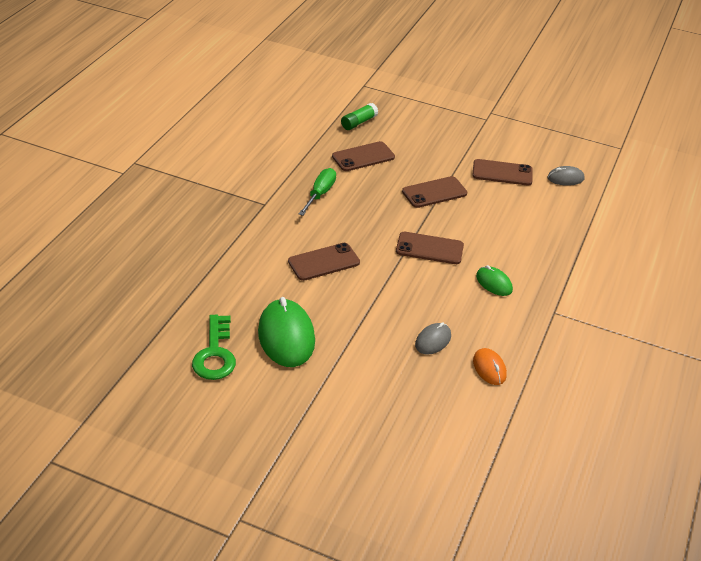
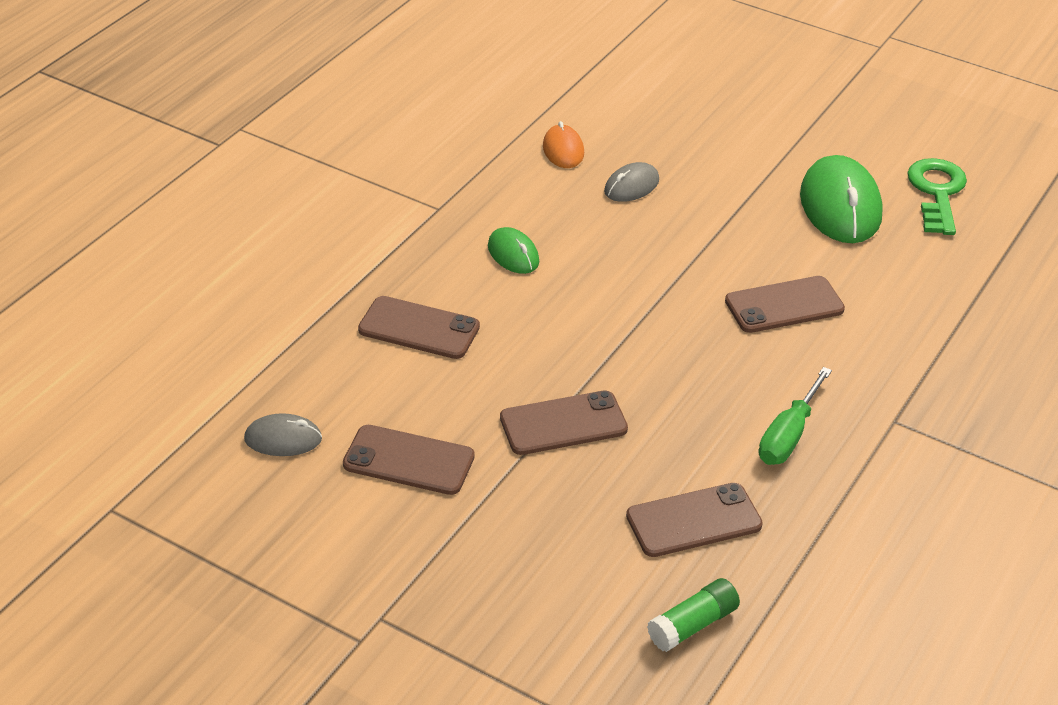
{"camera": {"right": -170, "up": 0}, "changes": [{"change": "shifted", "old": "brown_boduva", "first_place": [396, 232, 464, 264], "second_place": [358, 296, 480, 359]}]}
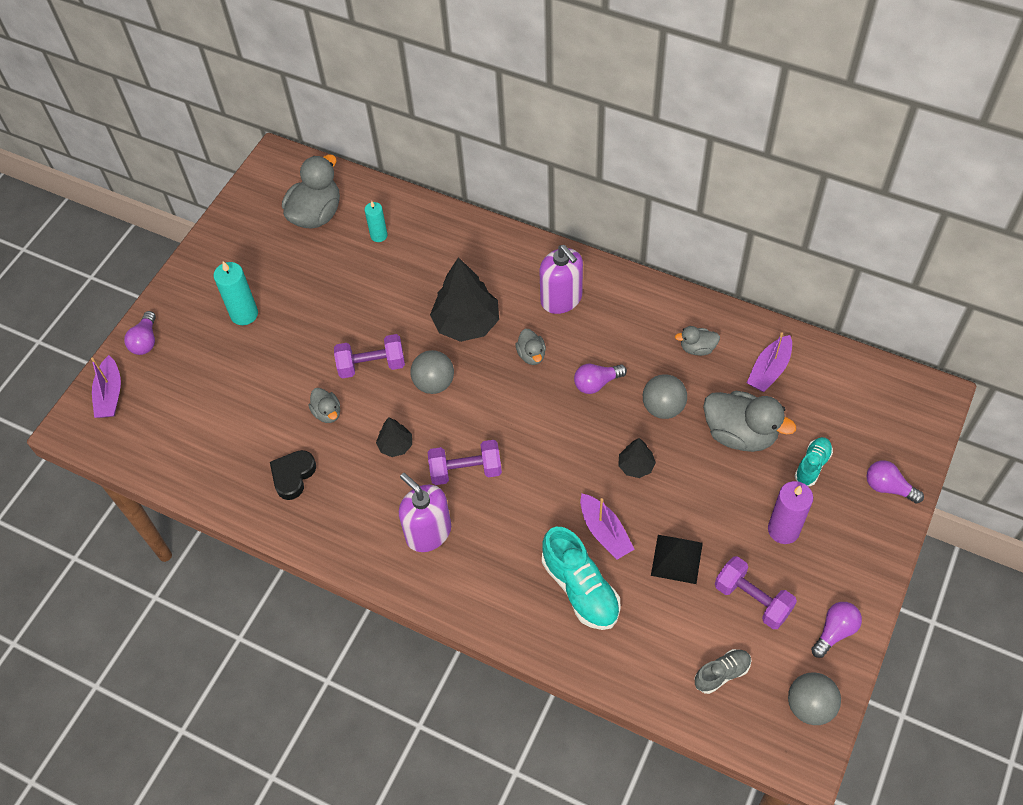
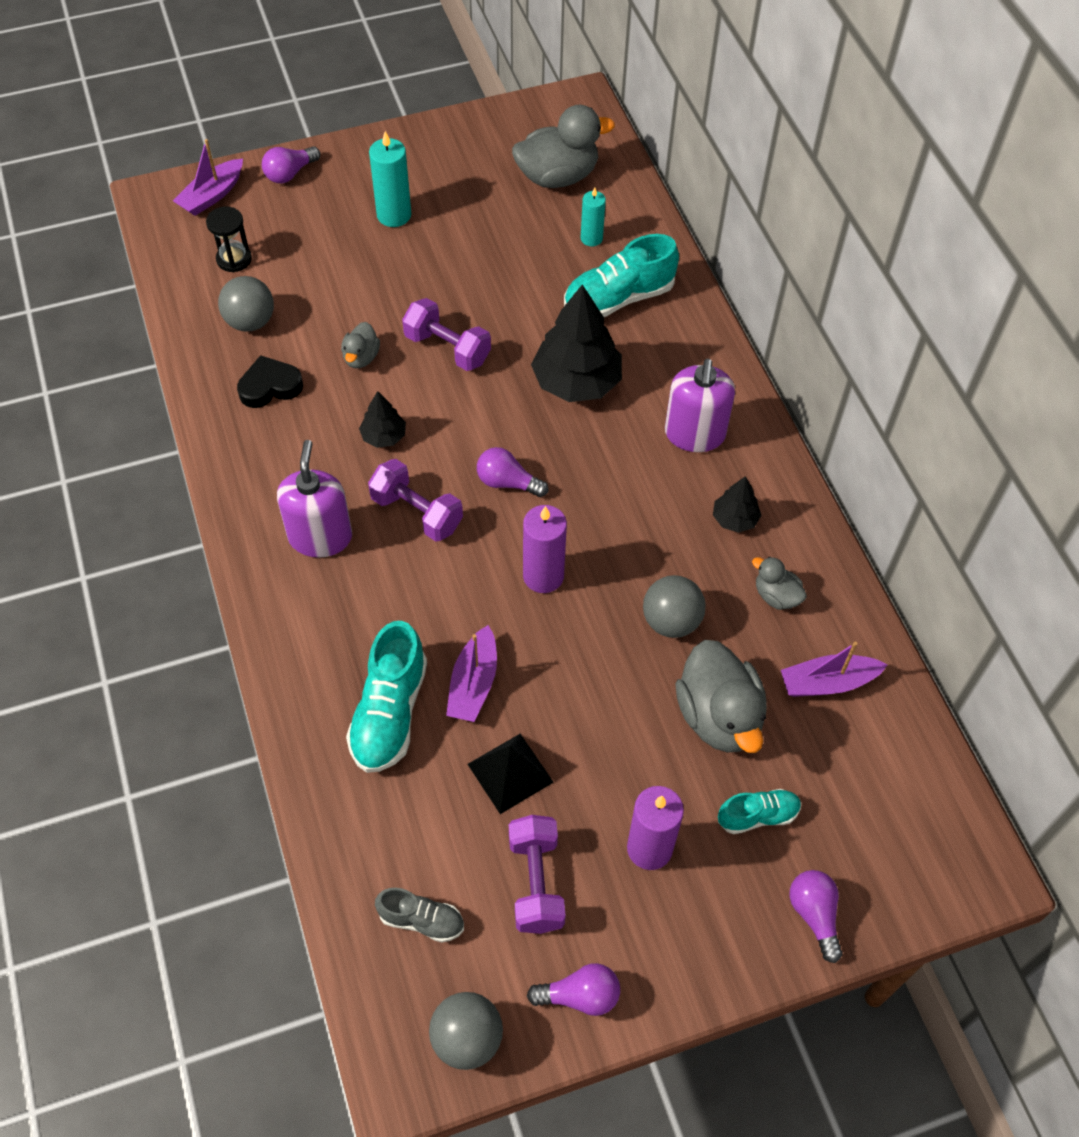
{"camera": {"right": 40, "up": 0}, "changes": [{"change": "gone", "old": "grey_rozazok", "first_place": [516, 329, 546, 365]}, {"change": "new", "new": "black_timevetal", "second_place": [206, 207, 252, 272]}, {"change": "new", "new": "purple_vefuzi", "second_place": [523, 505, 567, 593]}, {"change": "new", "new": "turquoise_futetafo", "second_place": [564, 234, 679, 317]}, {"change": "shifted", "old": "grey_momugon", "first_place": [410, 350, 454, 394], "second_place": [218, 276, 274, 332]}, {"change": "shifted", "old": "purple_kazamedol", "first_place": [574, 364, 627, 394], "second_place": [477, 447, 548, 497]}, {"change": "shifted", "old": "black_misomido", "first_place": [618, 438, 656, 478], "second_place": [713, 476, 762, 533]}]}
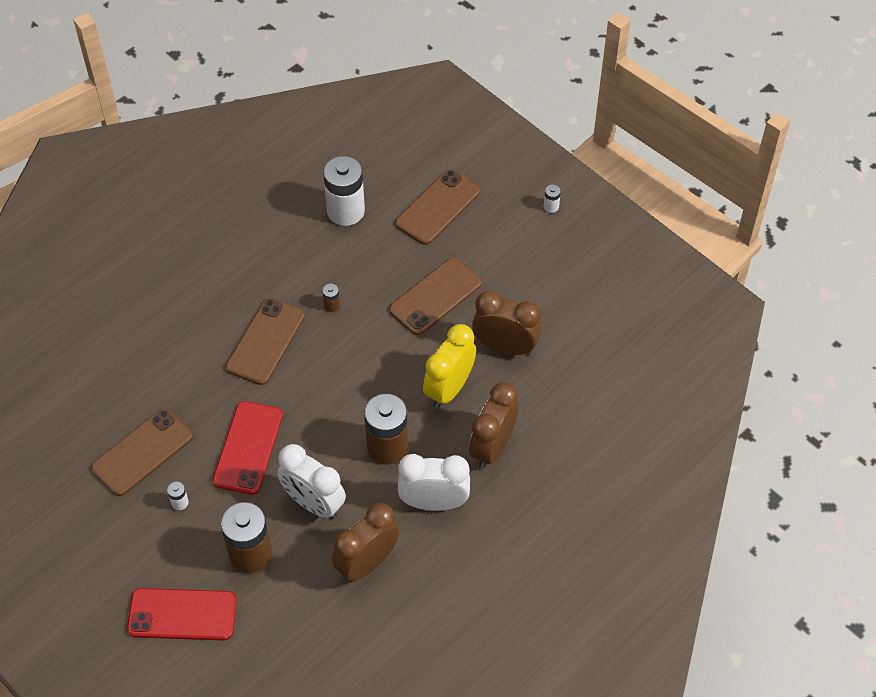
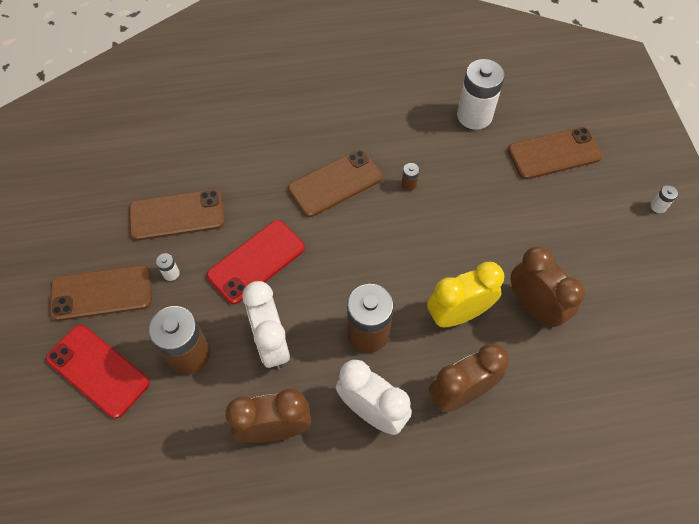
{"camera": {"right": 35, "up": 5}, "changes": [{"change": "shifted", "old": "brown_boduva", "first_place": [389, 257, 482, 335], "second_place": [50, 265, 152, 321]}]}
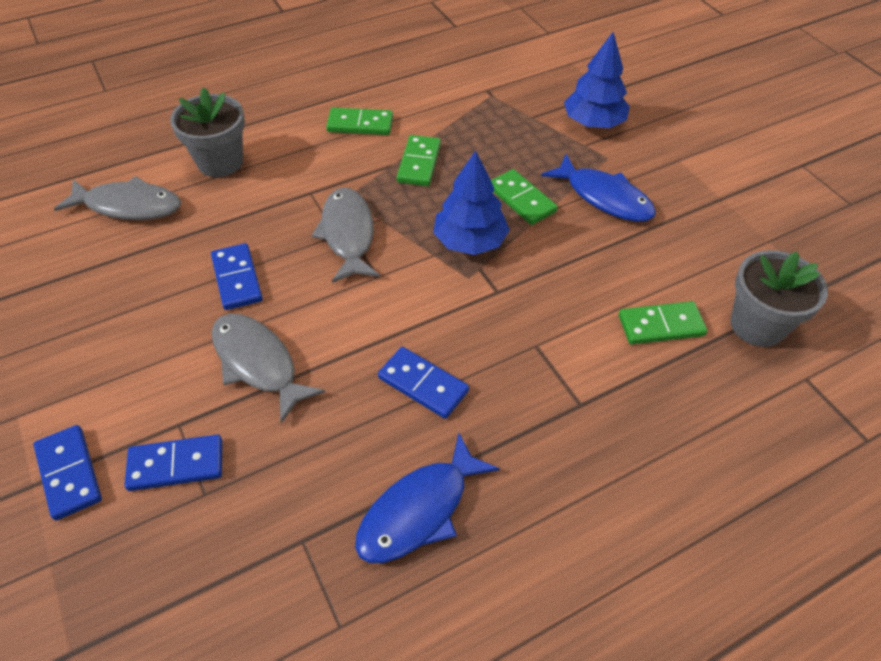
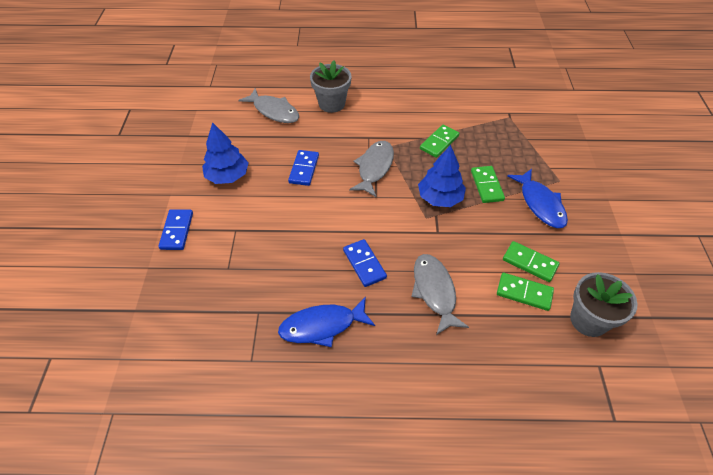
{"camera": {"right": 30, "up": 0}, "changes": [{"change": "gone", "old": "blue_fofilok", "first_place": [125, 435, 222, 491]}, {"change": "shifted", "old": "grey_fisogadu", "first_place": [211, 314, 325, 423], "second_place": [411, 254, 469, 335]}, {"change": "shifted", "old": "green_fofilok", "first_place": [326, 107, 393, 135], "second_place": [503, 241, 560, 282]}, {"change": "shifted", "old": "blue_misomido", "first_place": [564, 32, 630, 128], "second_place": [202, 122, 249, 184]}]}
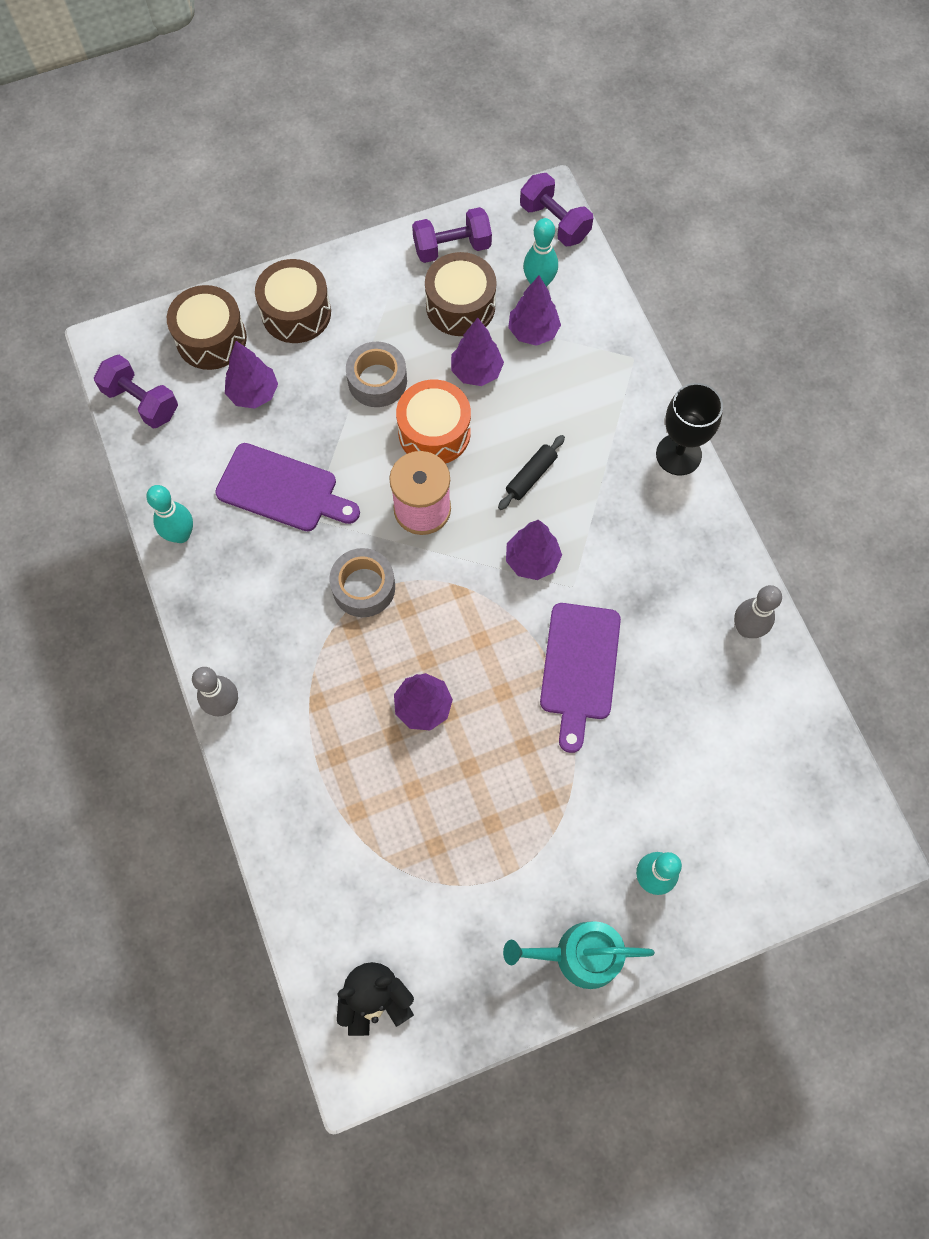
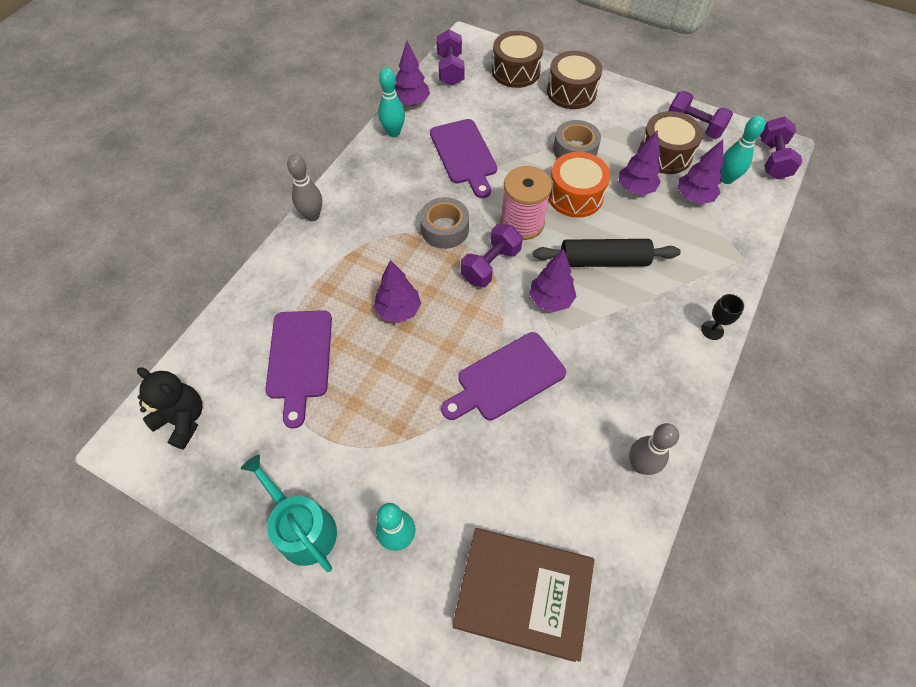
{"camera": {"right": 50, "up": -10}, "changes": [{"change": "new", "new": "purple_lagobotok", "second_place": [265, 310, 332, 429]}, {"change": "new", "new": "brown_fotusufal", "second_place": [453, 528, 594, 662]}, {"change": "new", "new": "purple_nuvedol", "second_place": [461, 224, 523, 287]}, {"change": "shifted", "old": "purple_misomido", "first_place": [225, 341, 278, 409], "second_place": [395, 41, 430, 106]}, {"change": "scaled", "old": "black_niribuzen", "first_place": [498, 435, 565, 510], "second_place": [533, 239, 681, 267], "factor": 1.73}, {"change": "scaled", "old": "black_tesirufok", "first_place": [656, 383, 723, 475], "second_place": [701, 294, 744, 340], "factor": 0.56}]}
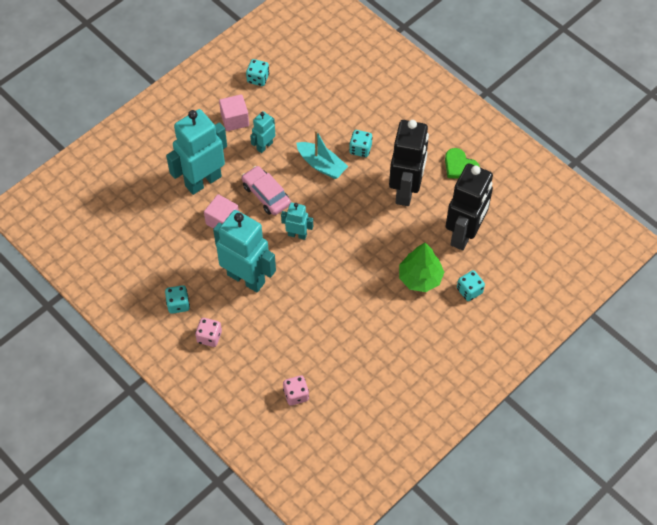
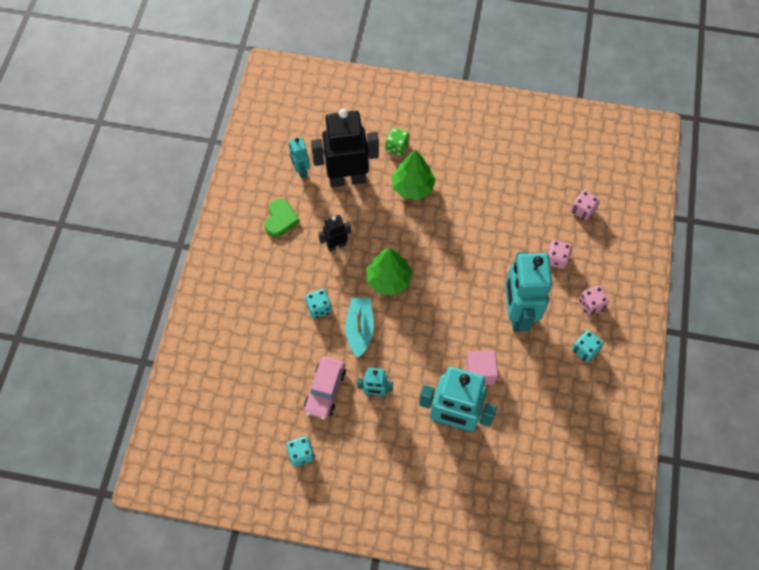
{"camera": {"right": -125, "up": 5}, "changes": [{"change": "gone", "old": "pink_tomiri", "first_place": [219, 94, 249, 131]}, {"change": "new", "new": "green_misomido", "second_place": [366, 248, 413, 295]}, {"change": "new", "new": "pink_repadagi", "second_place": [547, 240, 572, 269]}, {"change": "shifted", "old": "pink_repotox", "first_place": [242, 166, 291, 215], "second_place": [304, 357, 346, 420]}, {"change": "shifted", "old": "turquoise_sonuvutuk", "first_place": [281, 203, 313, 240], "second_place": [289, 137, 310, 179]}, {"change": "repainted", "old": "turquoise_repadagi", "new": "green_repadagi", "first_place": [457, 270, 485, 301], "second_place": [386, 127, 410, 156]}, {"change": "scaled", "old": "black_sonuvutuk", "first_place": [389, 120, 429, 206], "second_place": [318, 215, 351, 252], "factor": 0.49}]}
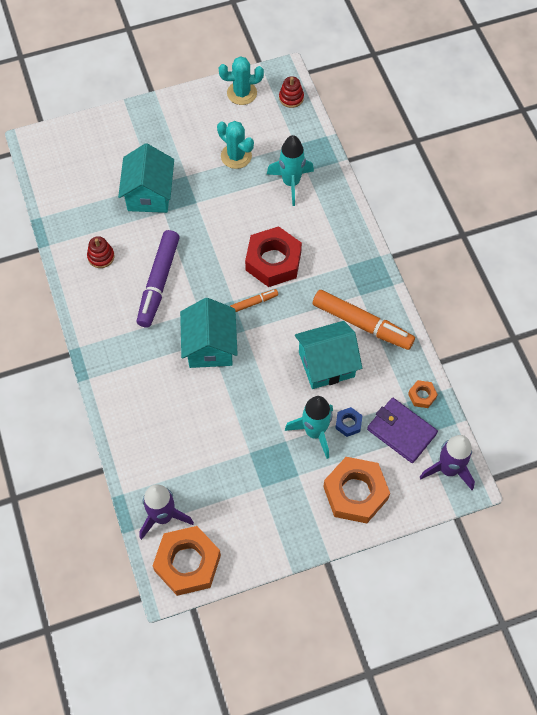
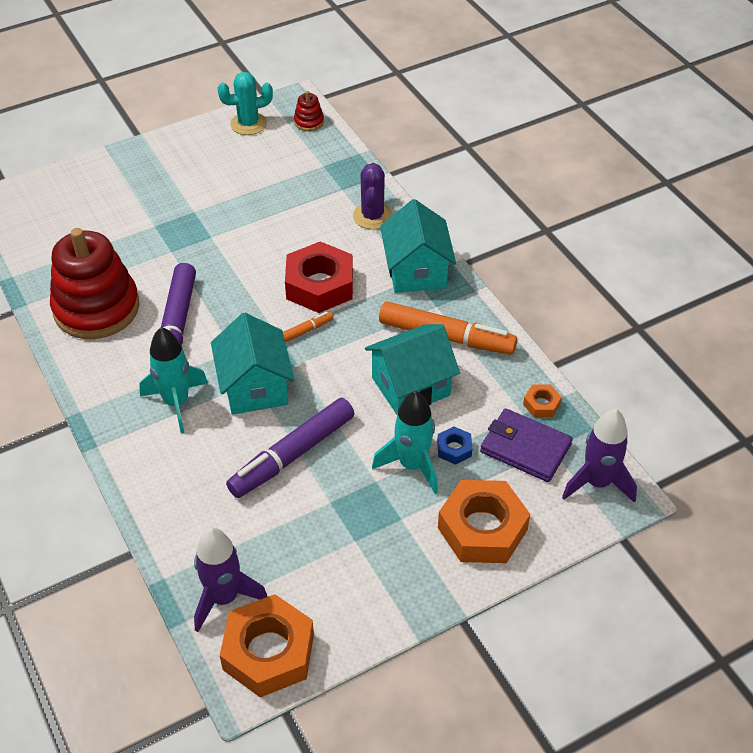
{"camera": {"right": -10, "up": -15}, "changes": [{"change": "gone", "old": "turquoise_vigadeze", "first_place": [217, 121, 254, 169]}, {"change": "new", "new": "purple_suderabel", "second_place": [226, 398, 355, 498]}, {"change": "new", "new": "purple_vigadeze", "second_place": [353, 163, 393, 230]}, {"change": "shifted", "old": "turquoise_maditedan", "first_place": [118, 143, 174, 213], "second_place": [380, 199, 456, 293]}, {"change": "shifted", "old": "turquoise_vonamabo", "first_place": [267, 135, 314, 206], "second_place": [139, 327, 208, 433]}, {"change": "scaled", "old": "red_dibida", "first_place": [87, 236, 114, 268], "second_place": [50, 228, 140, 339], "factor": 2.45}]}
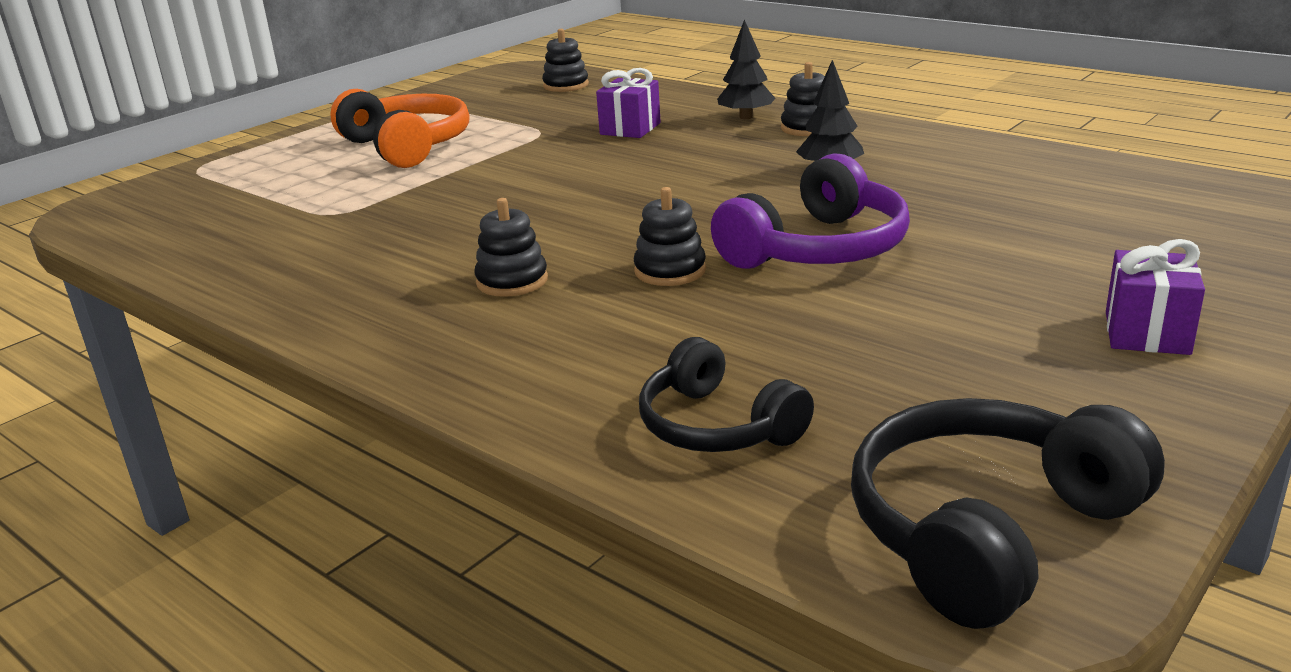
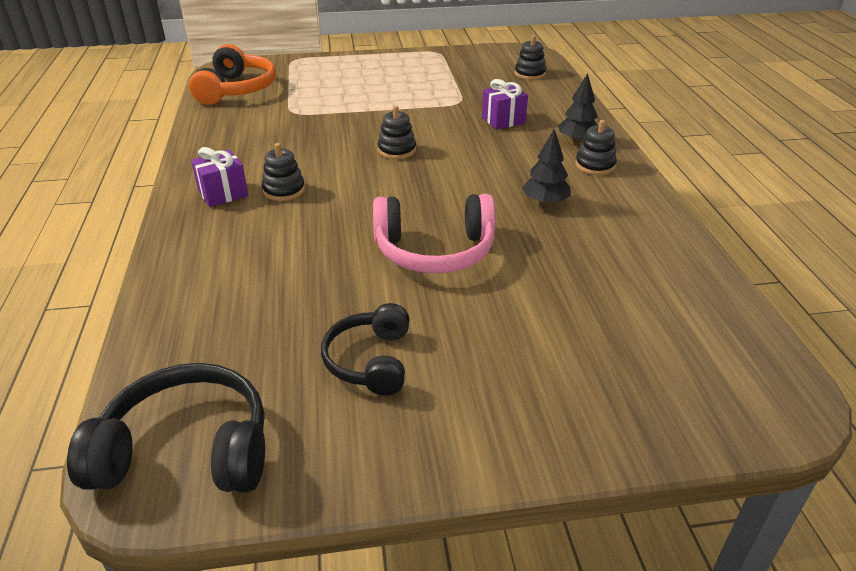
{"camera": {"right": 40, "up": 10}, "changes": [{"change": "shifted", "old": "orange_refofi", "first_place": [330, 89, 469, 168], "second_place": [189, 44, 276, 105]}, {"change": "shifted", "old": "black_dibida", "first_place": [634, 187, 706, 286], "second_place": [378, 106, 416, 159]}, {"change": "shifted", "old": "black_refofi", "first_place": [639, 337, 814, 452], "second_place": [321, 303, 409, 396]}, {"change": "shifted", "old": "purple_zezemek", "first_place": [1106, 239, 1205, 355], "second_place": [191, 147, 248, 207]}, {"change": "repainted", "old": "purple_refofi", "new": "pink_refofi", "first_place": [711, 153, 910, 269], "second_place": [373, 194, 495, 273]}]}
